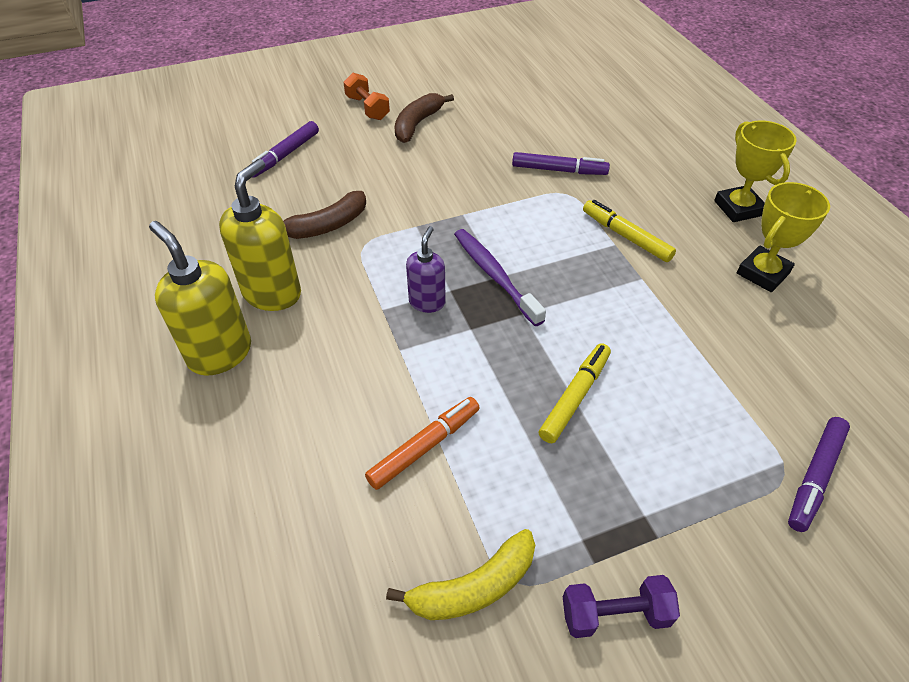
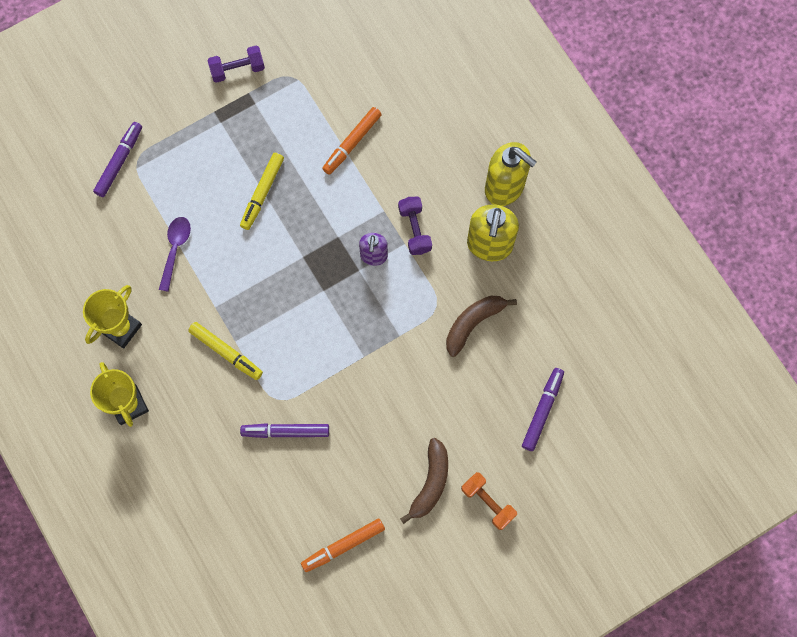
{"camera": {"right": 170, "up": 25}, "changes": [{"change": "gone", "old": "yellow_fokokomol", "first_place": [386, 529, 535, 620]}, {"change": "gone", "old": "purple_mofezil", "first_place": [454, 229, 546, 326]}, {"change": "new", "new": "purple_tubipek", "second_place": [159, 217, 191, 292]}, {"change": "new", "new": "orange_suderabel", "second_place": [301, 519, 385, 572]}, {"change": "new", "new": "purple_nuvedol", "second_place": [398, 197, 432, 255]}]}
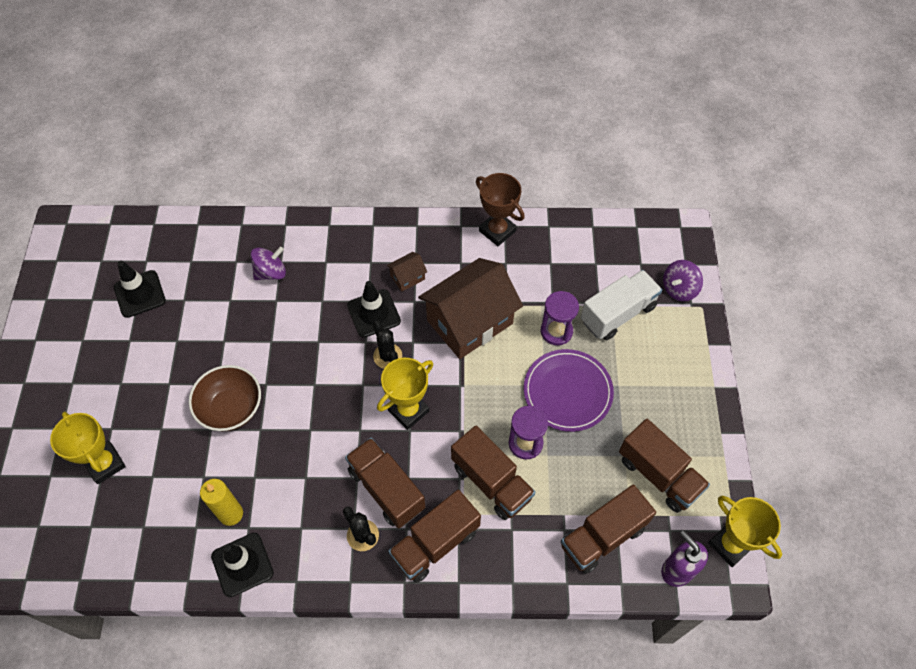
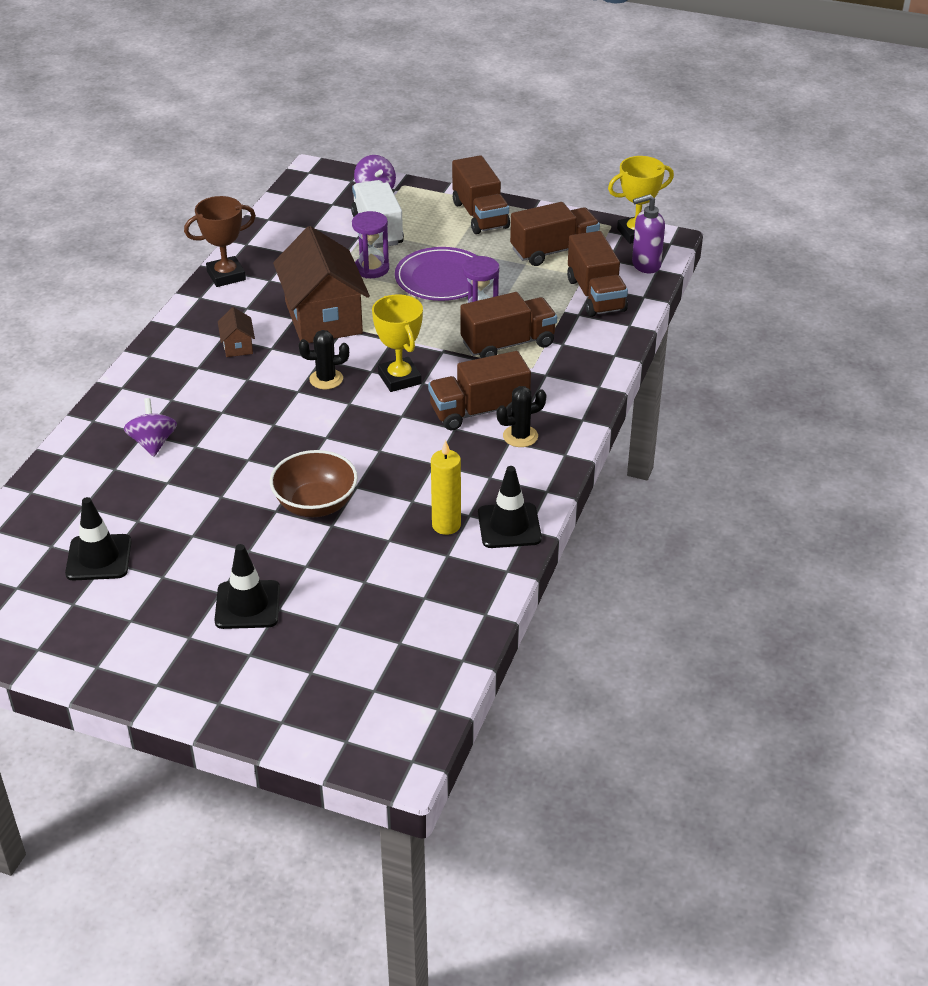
{"camera": {"right": -70, "up": -20}, "changes": [{"change": "gone", "old": "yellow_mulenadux", "first_place": [50, 412, 126, 484]}, {"change": "shifted", "old": "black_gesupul", "first_place": [347, 281, 401, 338], "second_place": [215, 544, 280, 629]}, {"change": "shifted", "old": "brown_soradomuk", "first_place": [388, 490, 481, 583], "second_place": [452, 155, 510, 234]}]}
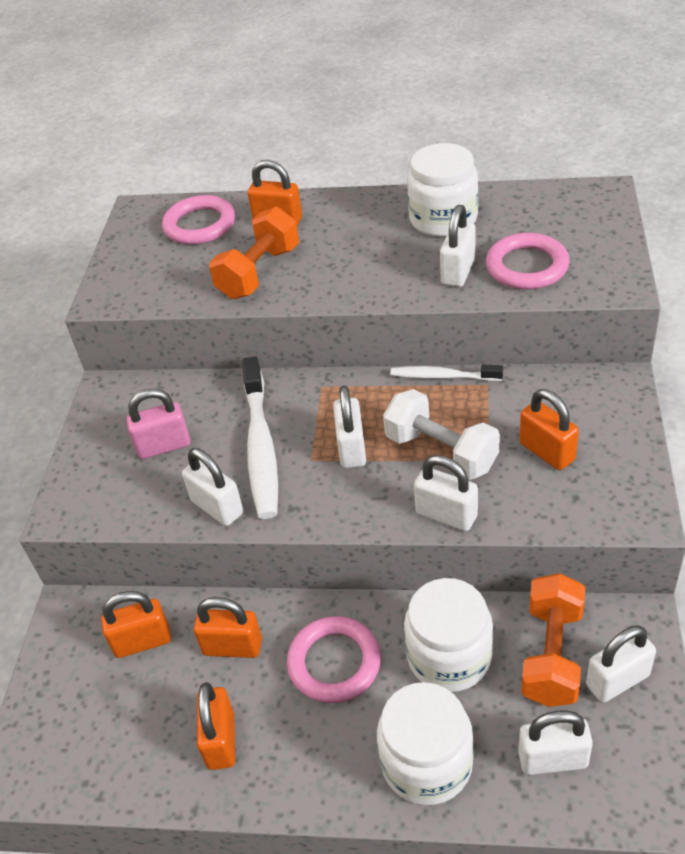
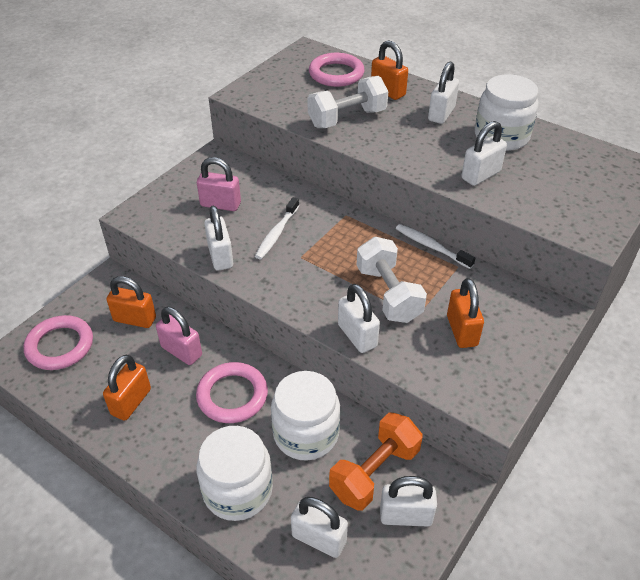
{"camera": {"right": 25, "up": 0}, "changes": [{"change": "shifted", "old": "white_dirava", "first_place": [333, 386, 366, 468], "second_place": [428, 62, 459, 124]}, {"change": "shifted", "old": "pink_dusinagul", "first_place": [486, 233, 569, 289], "second_place": [24, 315, 93, 370]}, {"change": "repainted", "old": "orange_dirava", "new": "pink_dirava", "first_place": [194, 597, 262, 658], "second_place": [156, 307, 202, 365]}, {"change": "repainted", "old": "orange_nuvedol", "new": "white_nuvedol", "first_place": [209, 207, 299, 299], "second_place": [307, 76, 388, 128]}, {"change": "scaled", "old": "white_mofezil", "first_place": [242, 356, 278, 519], "second_place": [255, 197, 299, 259], "factor": 0.58}]}
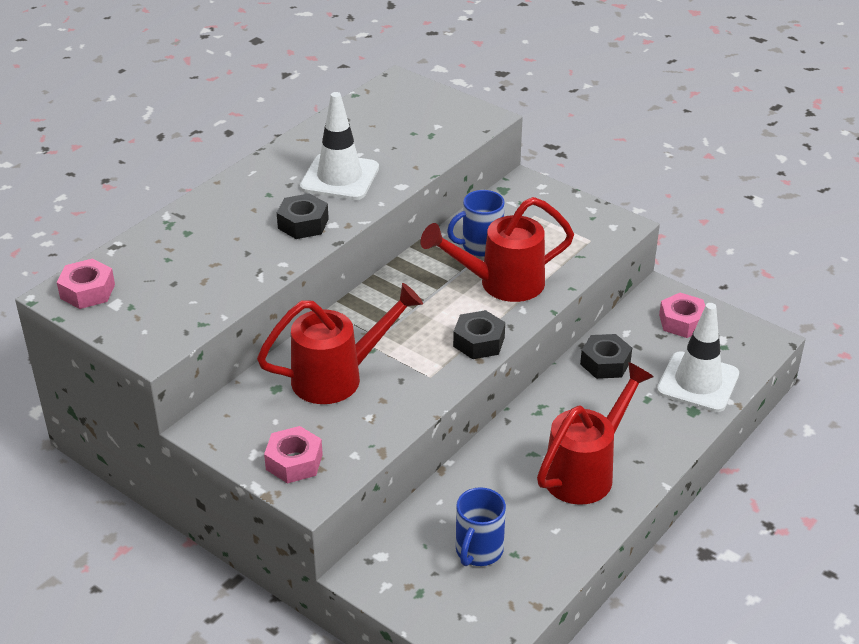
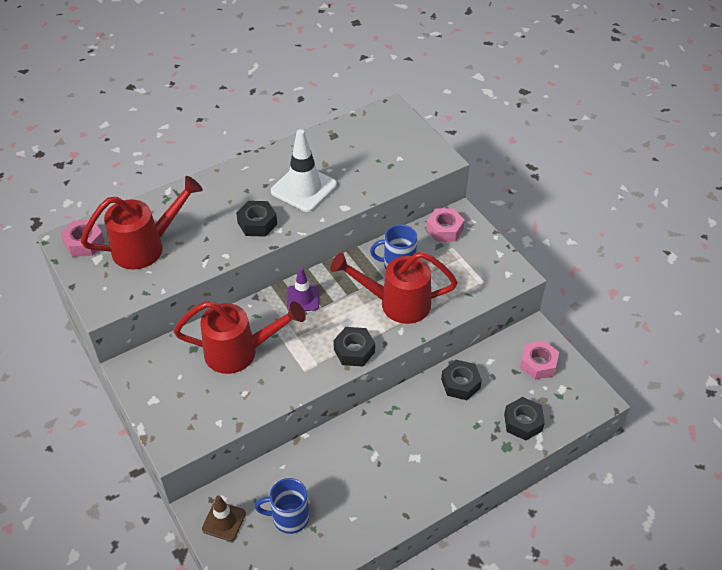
{"camera": {"right": 20, "up": 10}, "changes": [{"change": "new", "new": "brown_gesupul", "second_place": [202, 495, 246, 541]}, {"change": "new", "new": "purple_gesupul", "second_place": [287, 267, 319, 311]}, {"change": "shifted", "old": "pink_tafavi", "first_place": [264, 426, 323, 484], "second_place": [426, 208, 465, 242]}, {"change": "shifted", "old": "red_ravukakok", "first_place": [537, 362, 654, 505], "second_place": [81, 176, 203, 270]}, {"change": "swapped", "old": "white_gesupul", "new": "black_tafavi", "first_place": [657, 303, 739, 412], "second_place": [504, 397, 545, 440]}, {"change": "rotated", "old": "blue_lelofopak", "first_place": [456, 487, 506, 566], "second_place": [255, 478, 309, 534], "degrees": 45}]}
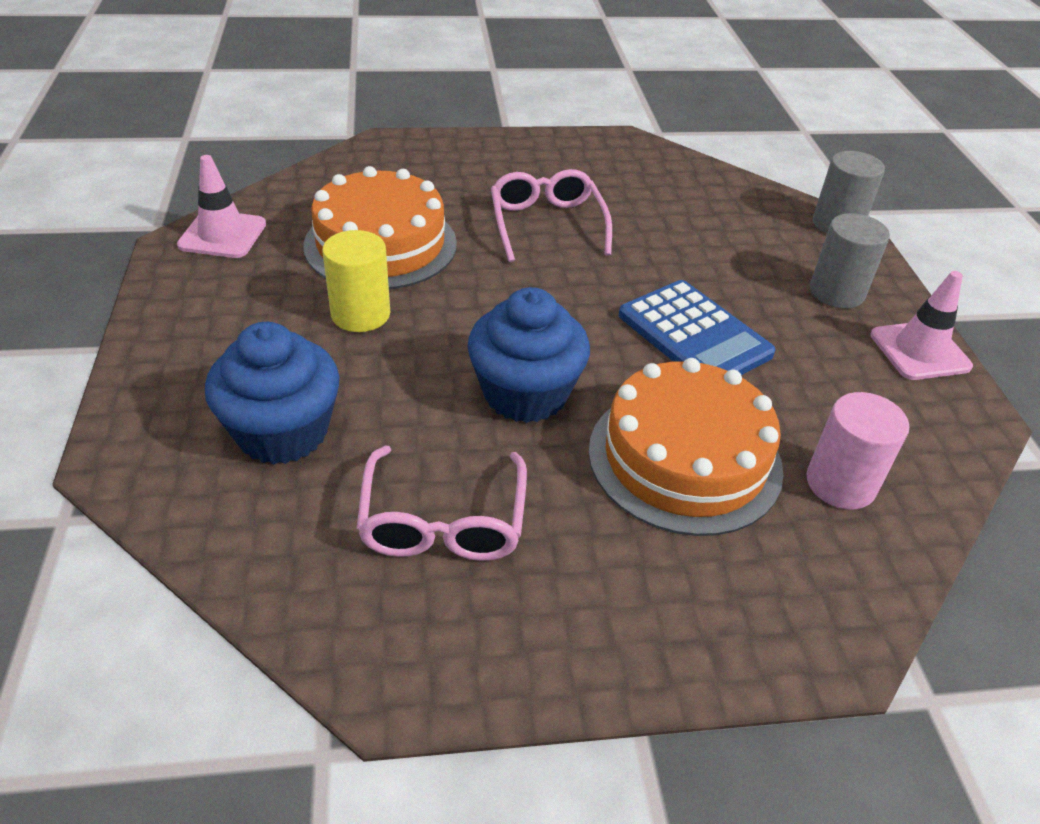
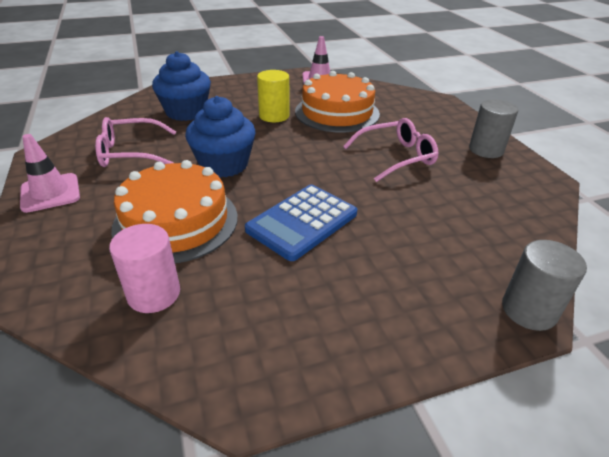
{"camera": {"right": 80, "up": -5}, "changes": [{"change": "shifted", "old": "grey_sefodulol", "first_place": [810, 213, 890, 308], "second_place": [469, 100, 518, 158]}, {"change": "shifted", "old": "pink_gesupul", "first_place": [870, 271, 973, 380], "second_place": [20, 134, 80, 213]}]}
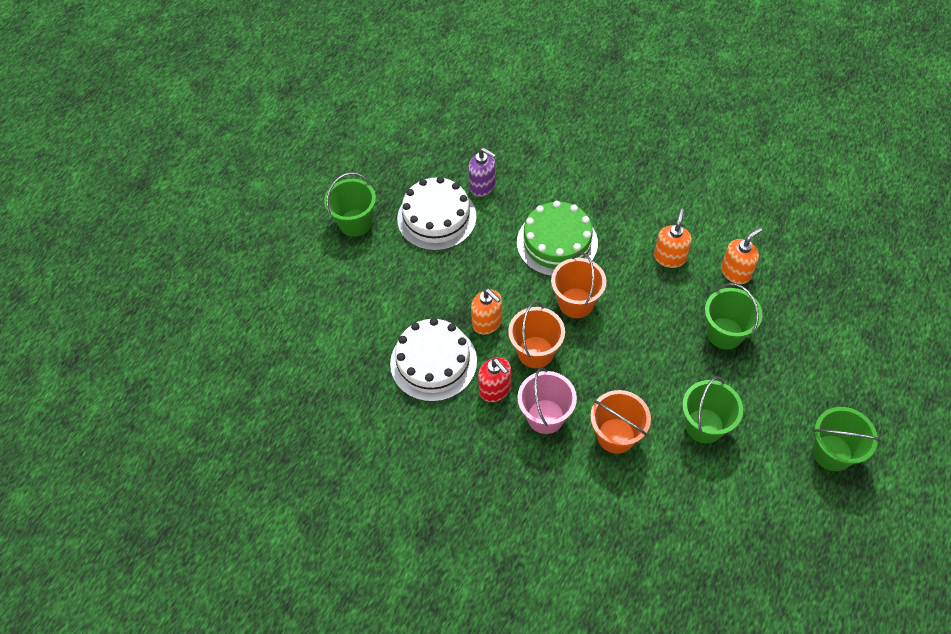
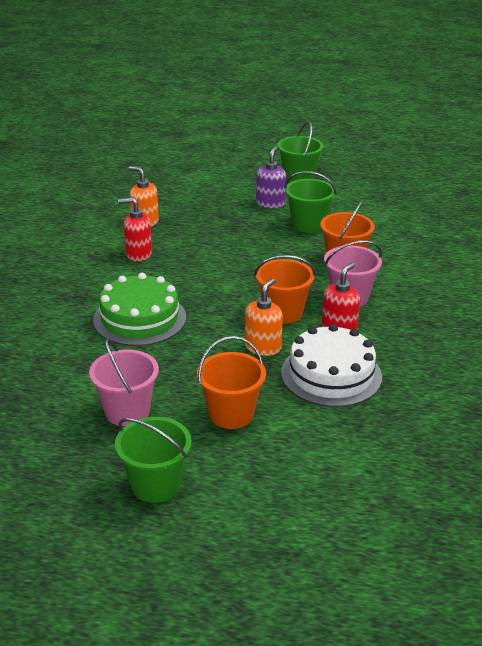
{"camera": {"right": -110, "up": -25}, "changes": [{"change": "gone", "old": "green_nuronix", "first_place": [705, 283, 763, 349]}, {"change": "shifted", "old": "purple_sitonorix", "first_place": [468, 148, 496, 197], "second_place": [256, 146, 286, 208]}, {"change": "shifted", "old": "orange_nuronix", "first_place": [551, 252, 606, 318], "second_place": [197, 336, 266, 429]}, {"change": "swapped", "old": "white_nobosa", "new": "pink_nuronix", "first_place": [397, 177, 477, 251], "second_place": [89, 338, 159, 426]}, {"change": "repainted", "old": "orange_sitonorix", "new": "red_sitonorix", "first_place": [654, 209, 692, 268], "second_place": [118, 197, 152, 262]}]}
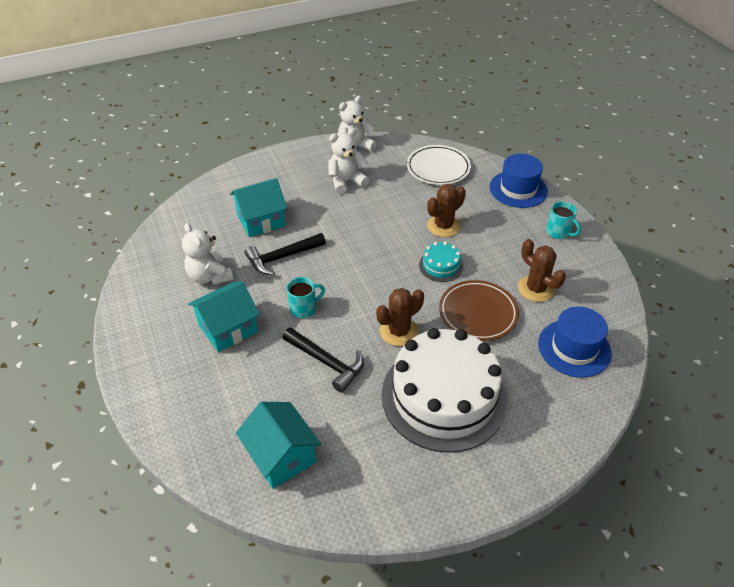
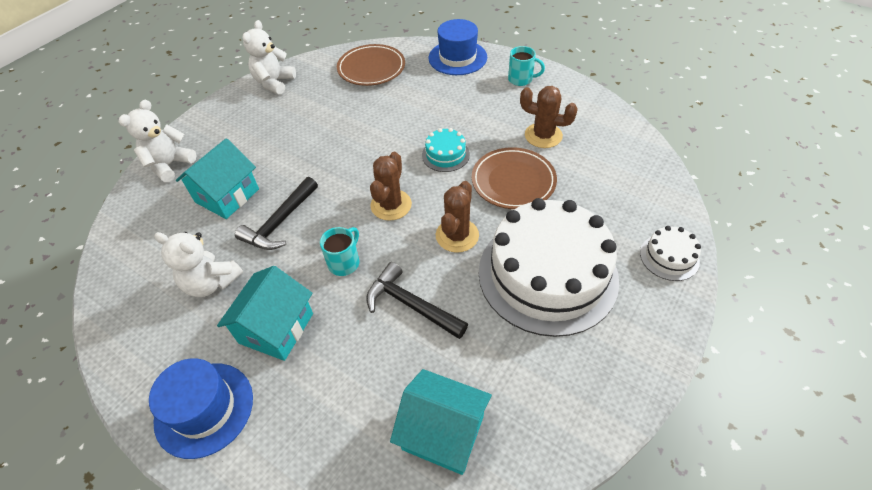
{"camera": {"right": -30, "up": 5}, "changes": [{"change": "new", "new": "white_nobosa", "second_place": [640, 226, 701, 281]}, {"change": "shifted", "old": "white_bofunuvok", "first_place": [328, 128, 369, 194], "second_place": [119, 100, 197, 182]}, {"change": "shifted", "old": "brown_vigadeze", "first_place": [427, 184, 466, 237], "second_place": [370, 152, 412, 221]}, {"change": "shifted", "old": "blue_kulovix", "first_place": [538, 307, 612, 378], "second_place": [149, 358, 253, 459]}, {"change": "repainted", "old": "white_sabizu", "new": "brown_sabizu", "first_place": [407, 145, 471, 185], "second_place": [337, 44, 405, 86]}, {"change": "rotated", "old": "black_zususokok", "first_place": [282, 327, 364, 393], "second_place": [366, 262, 468, 339], "degrees": -150}]}
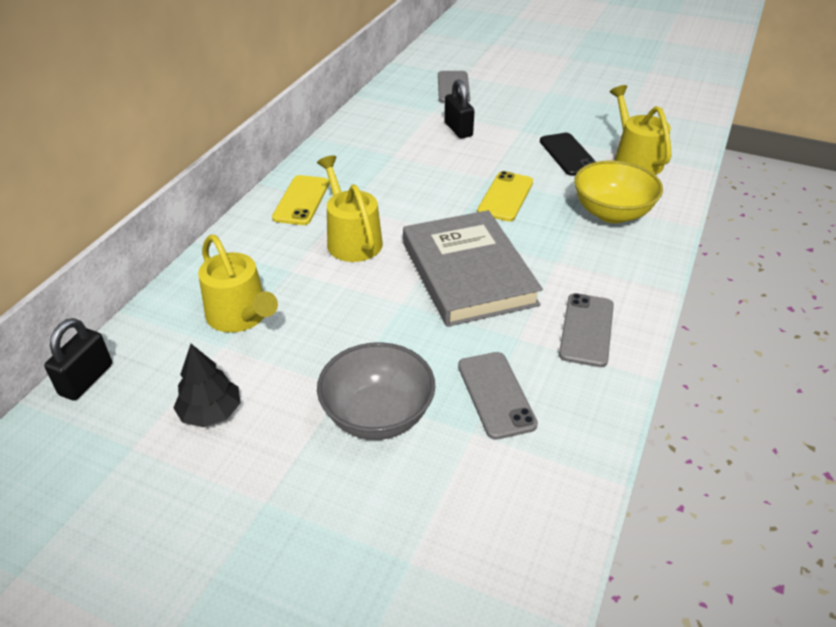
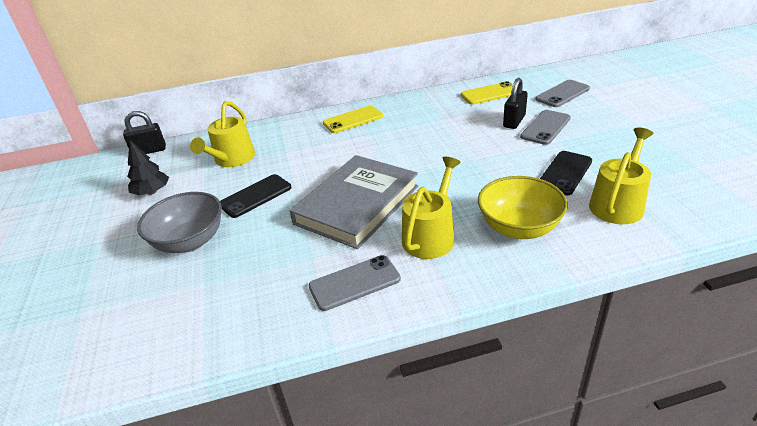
{"camera": {"right": 55, "up": -5}, "changes": [{"change": "new", "new": "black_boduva", "second_place": [220, 174, 291, 218]}, {"change": "shifted", "old": "yellow_ravukakok", "first_place": [317, 155, 383, 262], "second_place": [402, 157, 461, 259]}, {"change": "shifted", "old": "grey_boduva", "first_place": [458, 352, 538, 440], "second_place": [520, 110, 571, 145]}, {"change": "shifted", "old": "yellow_boduva", "first_place": [477, 171, 533, 221], "second_place": [461, 81, 513, 105]}]}
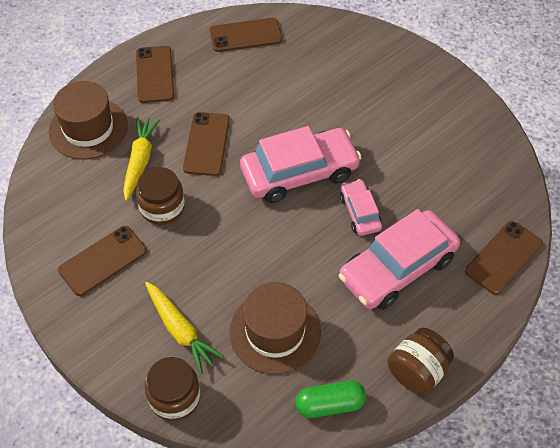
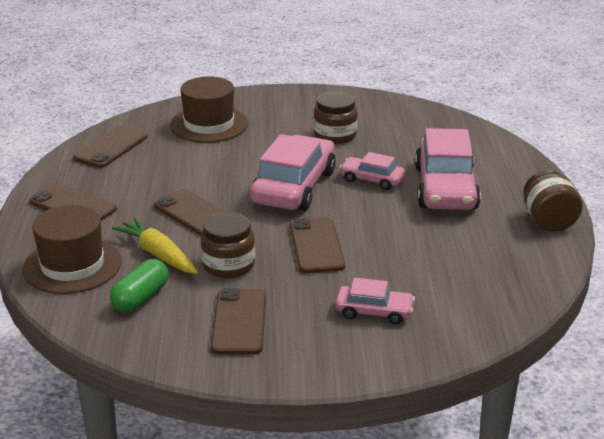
{"camera": {"right": -50, "up": -25}, "changes": [{"change": "shifted", "old": "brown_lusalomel", "first_place": [145, 357, 201, 421], "second_place": [313, 91, 358, 144]}, {"change": "shifted", "old": "brown_kulovix", "first_place": [229, 282, 321, 374], "second_place": [170, 76, 248, 143]}, {"change": "shifted", "old": "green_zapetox", "first_place": [295, 381, 366, 418], "second_place": [110, 259, 169, 313]}, {"change": "shifted", "old": "brown_boduva", "first_place": [465, 221, 543, 295], "second_place": [290, 218, 345, 273]}, {"change": "swapped", "old": "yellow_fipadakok", "new": "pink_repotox", "first_place": [145, 282, 224, 374], "second_place": [335, 278, 415, 325]}]}
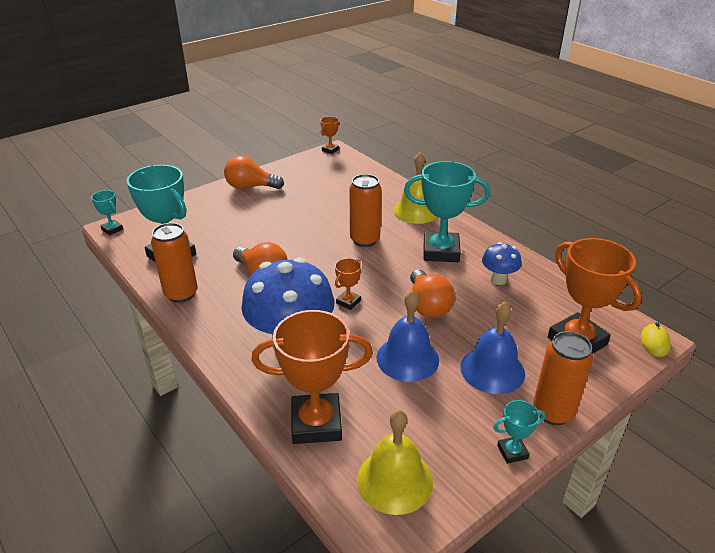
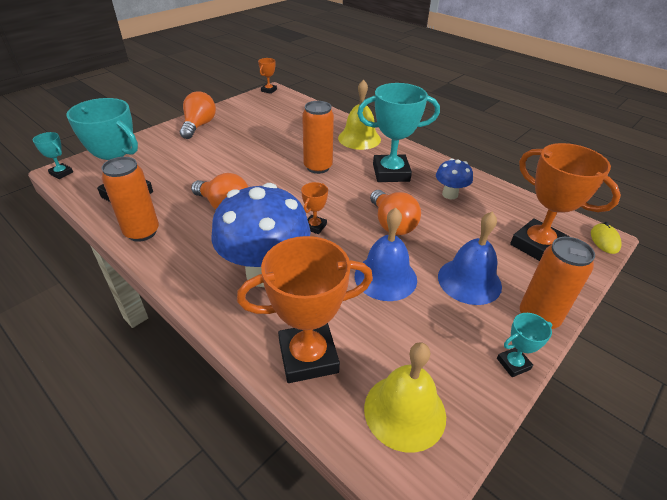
{"camera": {"right": -10, "up": 5}, "changes": [{"change": "rotated", "old": "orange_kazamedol", "first_place": [224, 156, 284, 189], "second_place": [180, 91, 216, 139], "degrees": 105}]}
